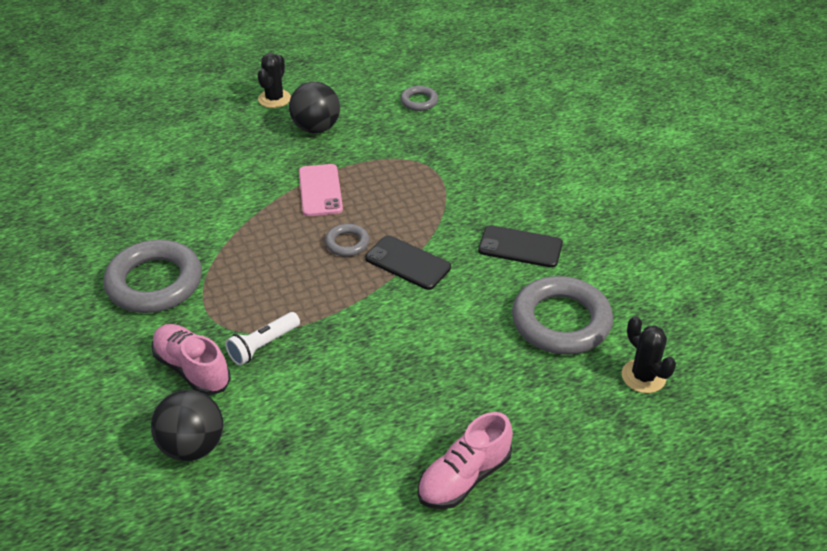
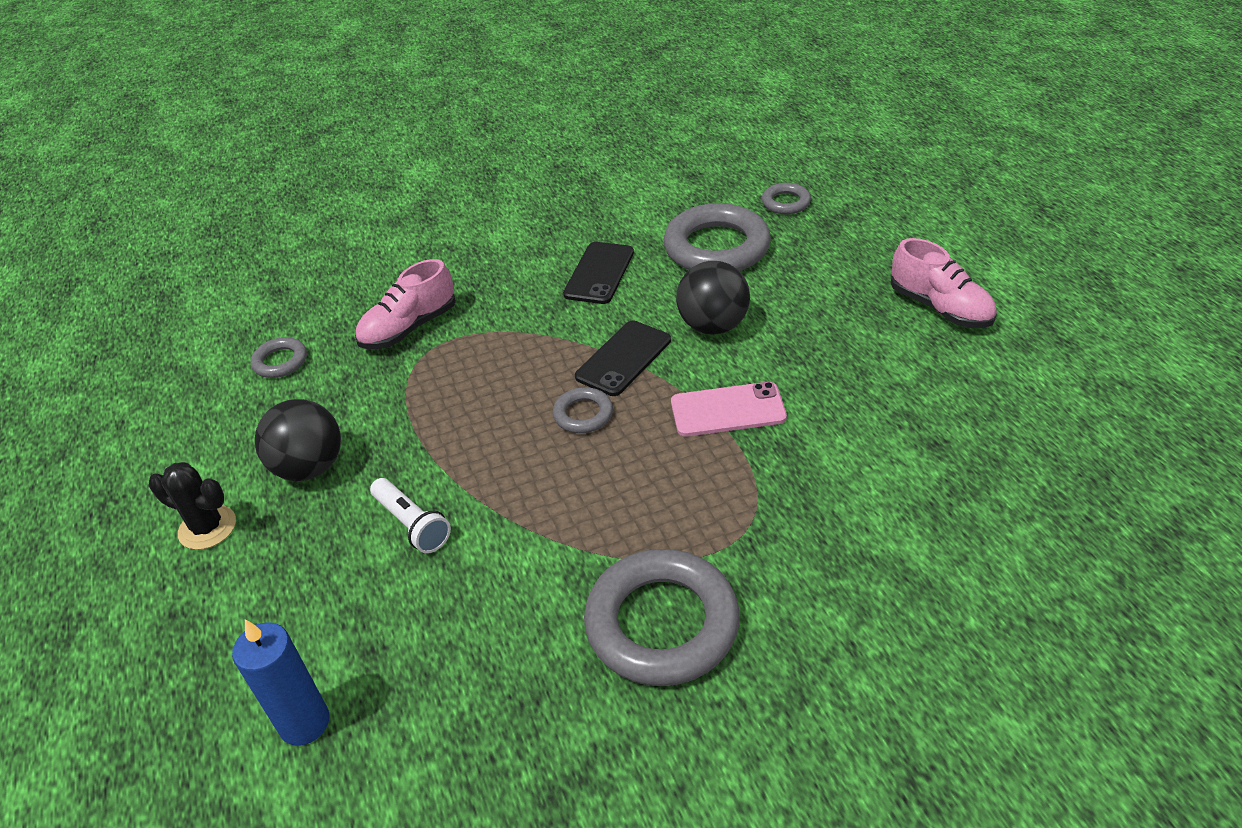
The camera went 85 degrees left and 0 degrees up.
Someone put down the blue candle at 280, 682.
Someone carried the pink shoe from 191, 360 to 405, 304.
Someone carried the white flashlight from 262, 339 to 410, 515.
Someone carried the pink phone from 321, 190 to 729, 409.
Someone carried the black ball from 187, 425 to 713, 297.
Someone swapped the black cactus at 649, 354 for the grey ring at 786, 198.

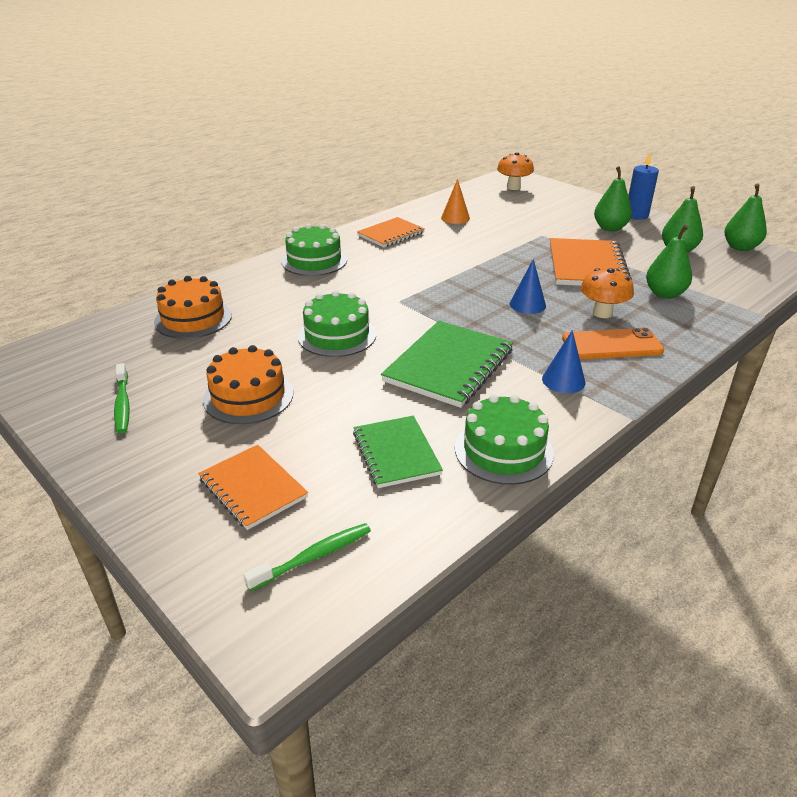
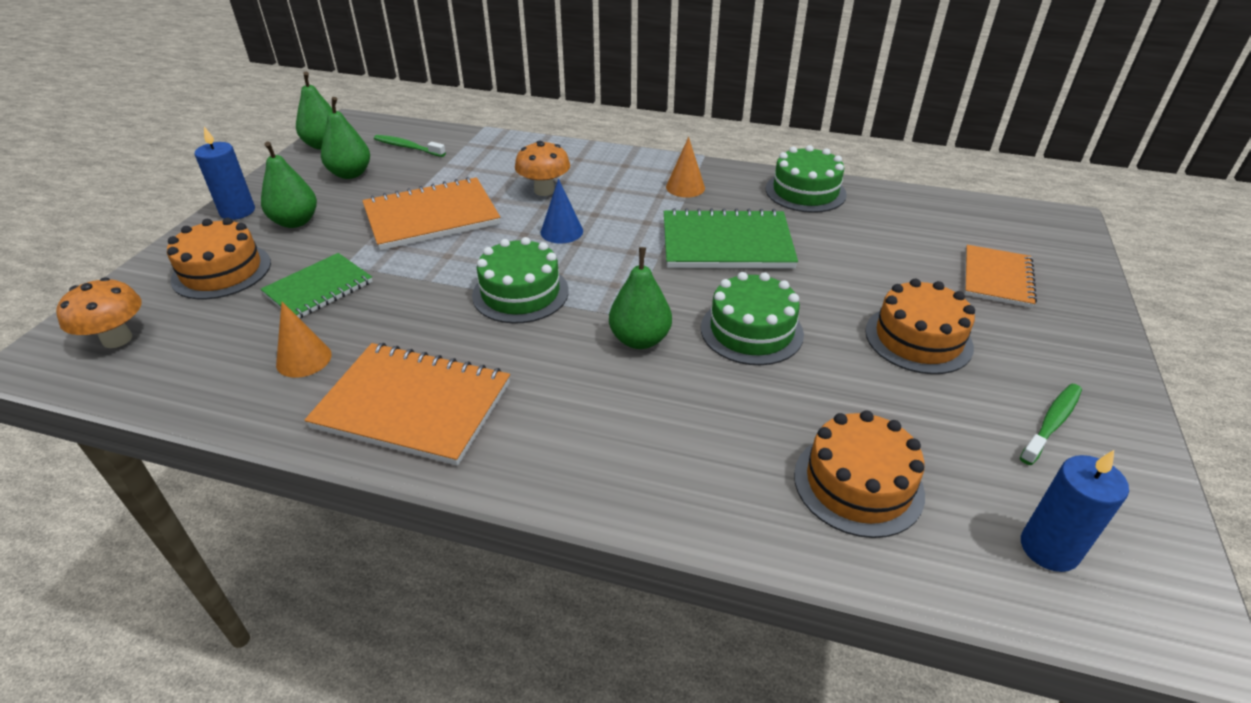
The camera went 120 degrees left and 5 degrees up.
Someone put down the orange cake at 219, 258.
Someone carried the green notebook from 398, 452 to 317, 285.
Someone scaled the orange notebook at 391, 232 by 1.56.
Someone carried the green toothbrush from 307, 557 to 410, 146.
Someone carried the green cake from 314, 250 to 520, 280.
Someone carried the green pear from 669, 262 to 640, 298.
Someone repainted the blue cone at 563, 361, which became the orange cone at 685, 167.
Someone put down the blue candle at 1075, 511.
Someone took away the orange phone at 613, 343.

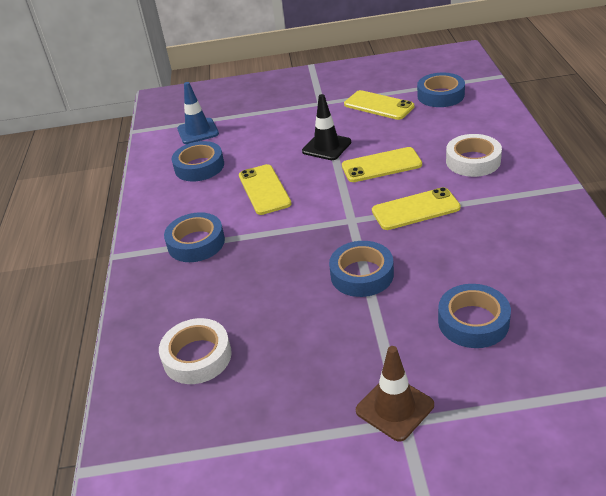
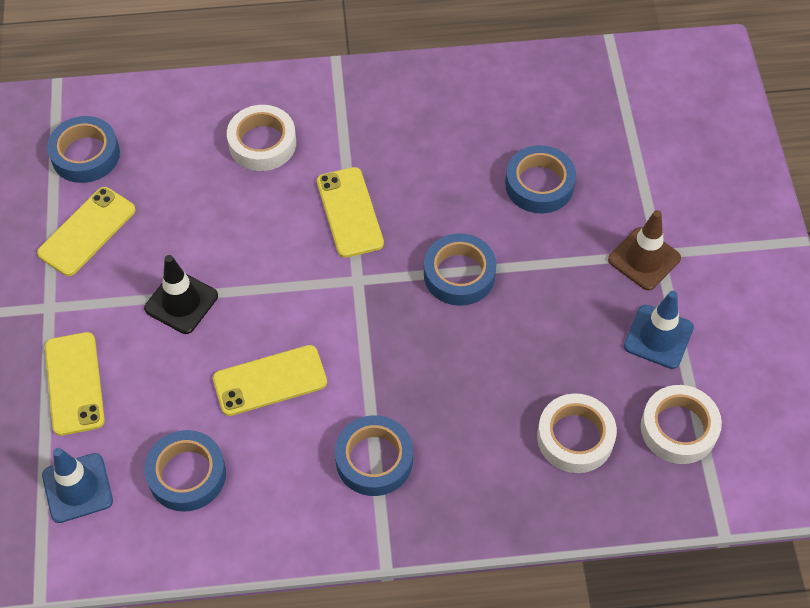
The camera went 95 degrees left and 20 degrees up.
Someone carried the yellow phone from 382, 164 to 75, 384.
Someone put down the blue traffic cone at 659, 330.
Someone put down the white tape at 681, 424.

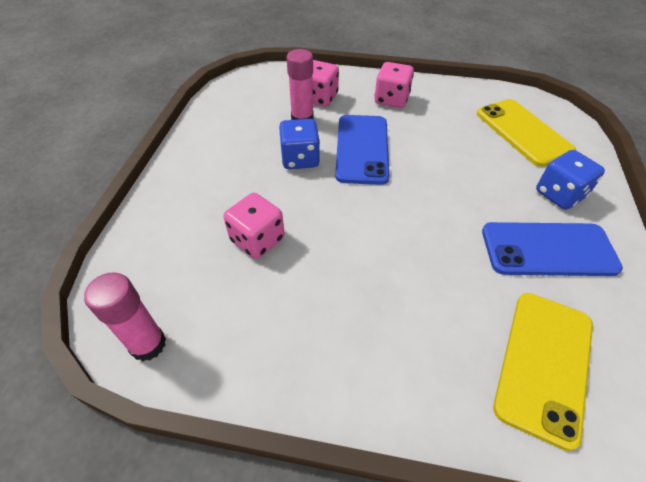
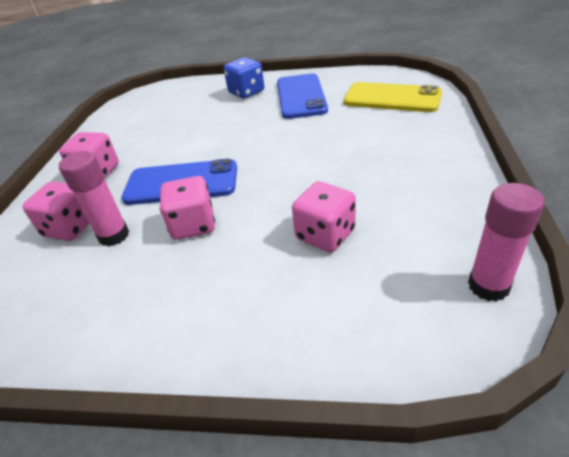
The camera went 90 degrees left and 10 degrees down.
Someone repainted the blue dice at 299, 144, which became the pink dice at 187, 208.
Someone took away the yellow phone at 526, 133.

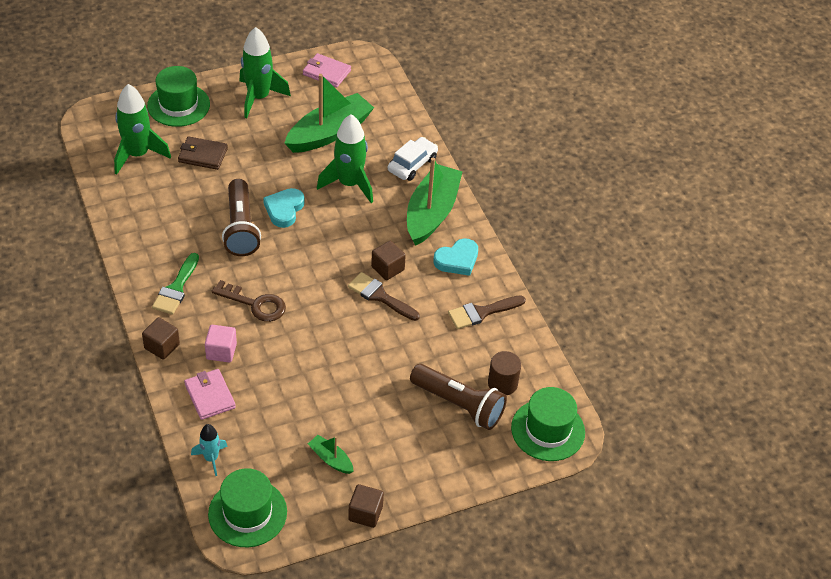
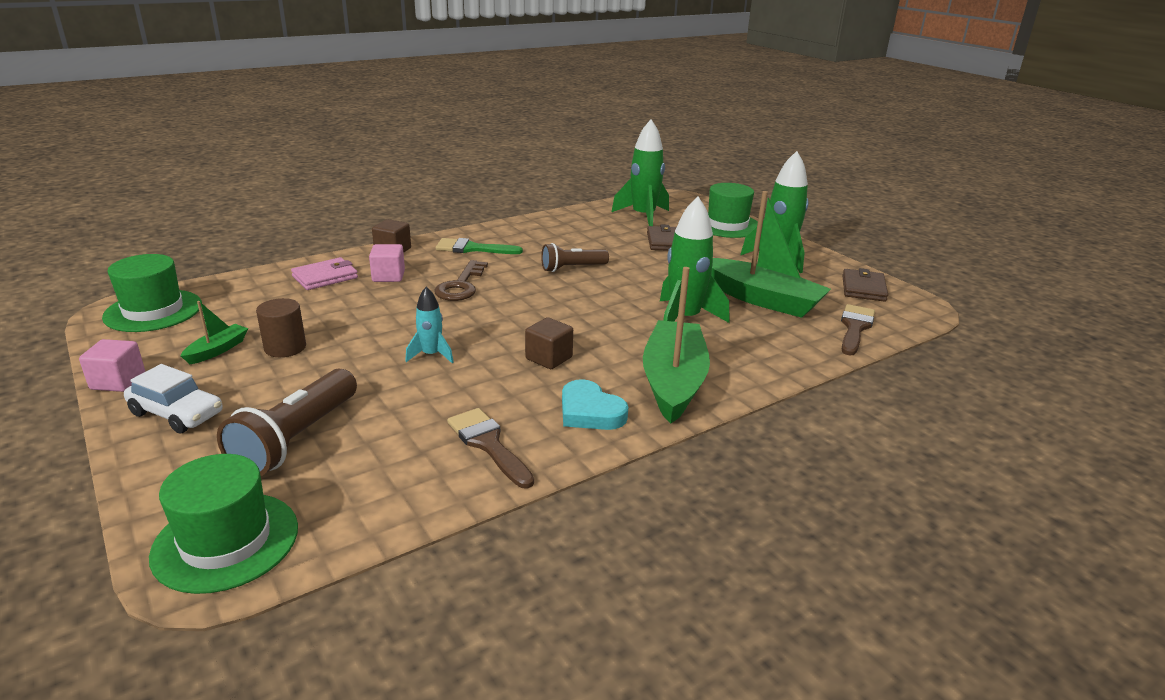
The camera went 80 degrees right and 20 degrees down.
Someone repainted the brown cube at 366, 506, which became the pink cube at 112, 365.
Someone carried the white car from 413, 159 to 173, 398.
Someone carried the brown cylinder from 504, 373 to 281, 327.
Someone carried the turquoise rocket from 209, 450 to 429, 324.
Someone scaled the brown flashlight at 241, 217 by 0.65.
Someone rotated the green boat at 434, 202 by 90 degrees counterclockwise.
Someone carried the brown brush from 384, 296 to 858, 330.
Someone repainted the pink wallet at 327, 70, which became the brown wallet at 865, 285.
Someone took away the turquoise heart at 284, 208.

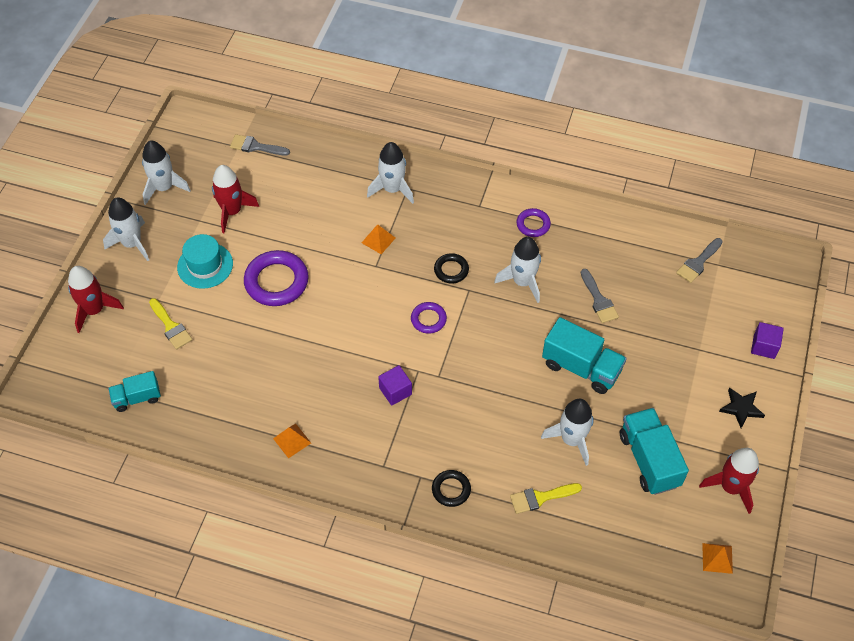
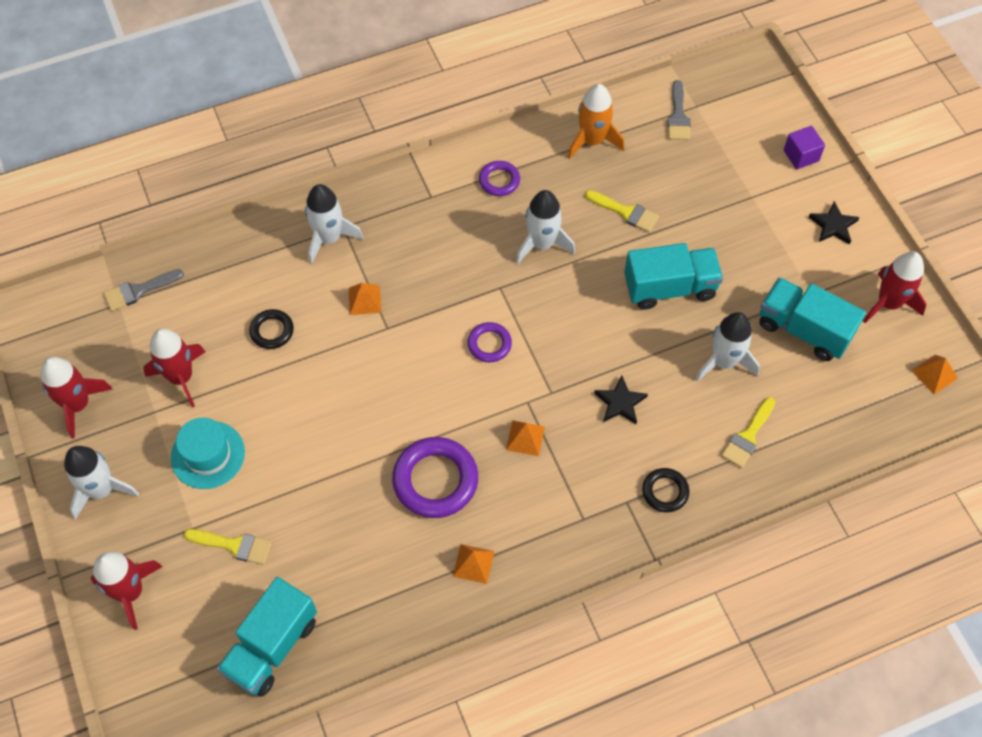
The camera went 40 degrees left and 5 degrees up.
Someone repainted the white rocket at 166, 172, which became the red rocket at 76, 397.
Someone scaled the turquoise truck at 134, 391 by 1.65.
Someone carried the black ring from 451, 268 to 271, 329.
Someone carried the purple ring from 276, 278 to 435, 477.
Someone swapped the purple cube at 395, 385 for the orange pyramid at 525, 438.
Someone put down the orange rocket at 596, 121.
Someone repainted the grey brush at 600, 296, which became the yellow brush at 622, 211.
Someone put down the black star at 621, 400.

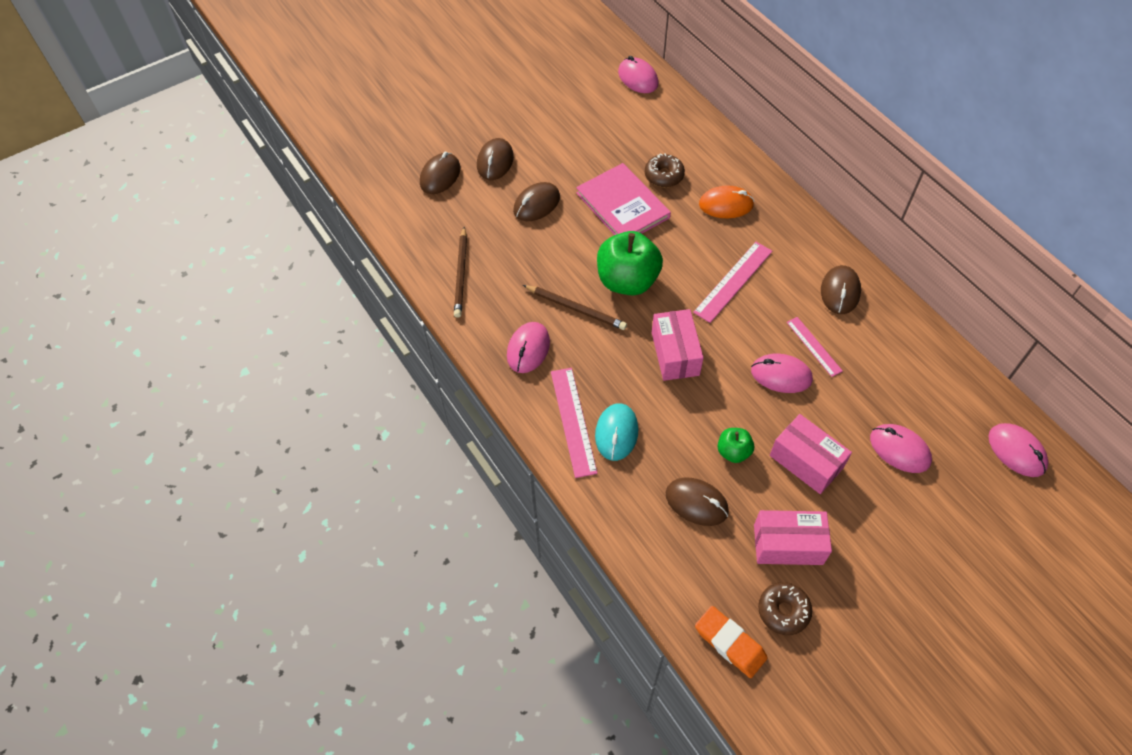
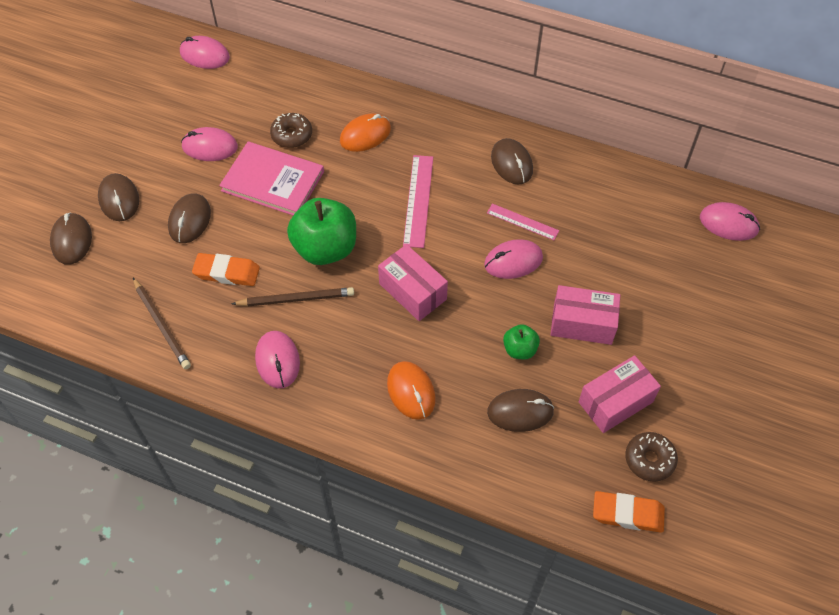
The camera went 35 degrees left and 0 degrees up.
Someone carried the pink mouse from 901, 448 to 209, 144.
Someone put down the orange eraser at 226, 269.
Someone repainted the turquoise mouse at 616, 432, which became the orange mouse at 411, 390.
Someone took away the pink ruler at 574, 423.

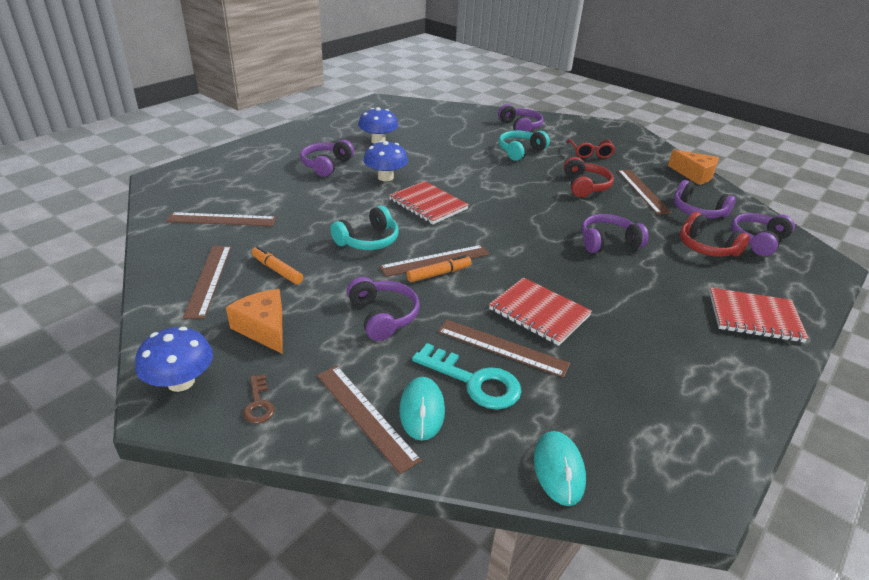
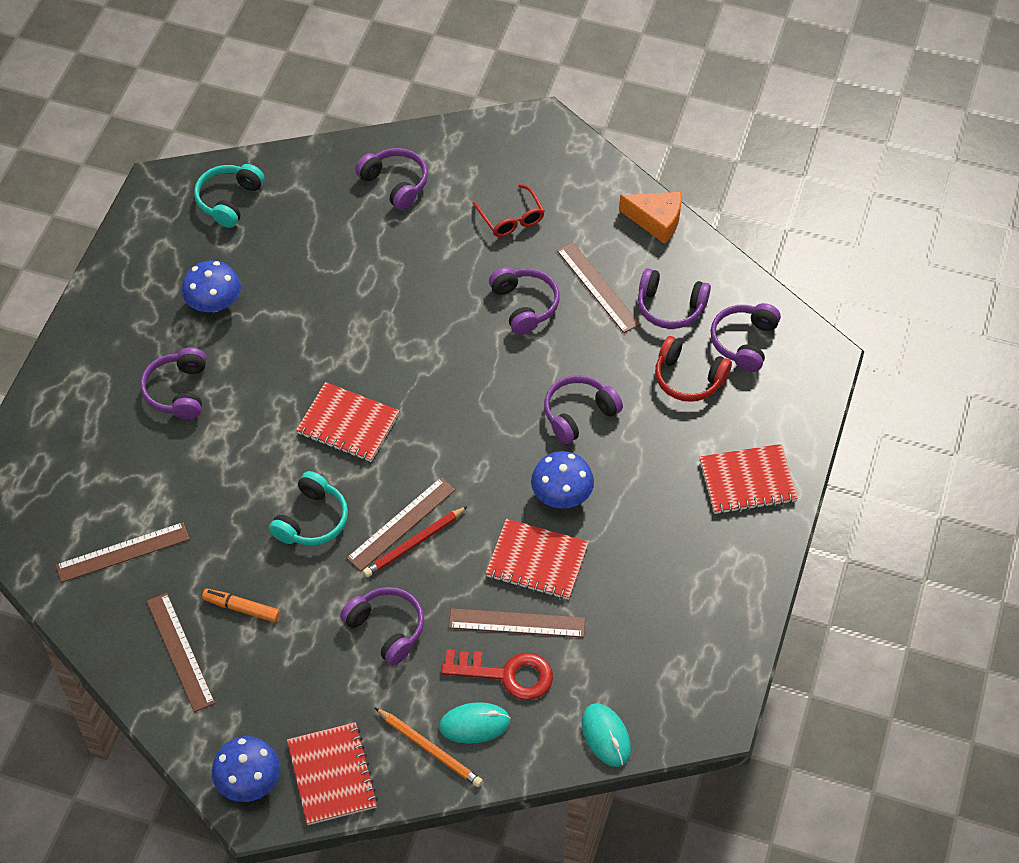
The camera went 20 degrees left and 20 degrees up.
Someone carried the turquoise headphones from 524, 146 to 229, 196.
Someone swapped the brown key at 259, 399 for the red notebook at 332, 773.
Someone swapped the orange marker at 439, 268 for the red pencil at 415, 541.
Someone swapped the brown ruler at 369, 420 for the orange pencil at 429, 747.
Someone rotated the turquoise mouse at 422, 409 by 75 degrees counterclockwise.
Someone repainted the turquoise key at 467, 376, which became the red key at 497, 674.
Someone repainted the red headphones at 589, 177, which became the purple headphones at 524, 301.
Someone carried the blue mushroom from 385, 161 to 562, 480.
Someone took away the orange cheese at 254, 321.

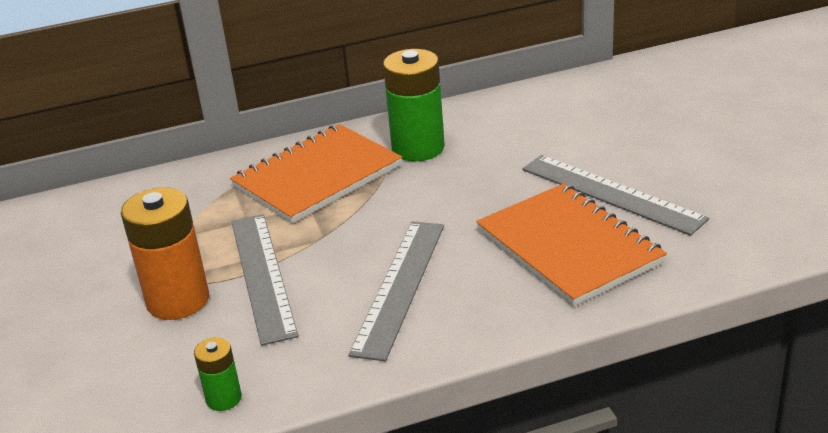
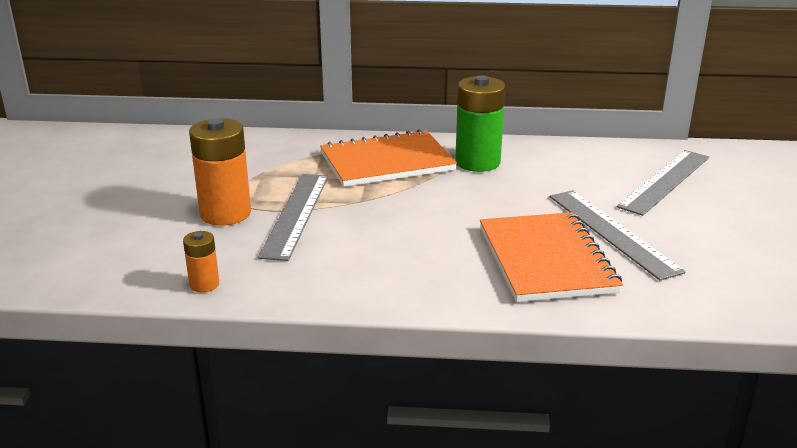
The camera went 20 degrees right and 5 degrees down.
Someone repainted the green battery at 218, 374, which became the orange battery at 201, 261.
Someone carried the grey ruler from 396, 291 to 663, 183.

